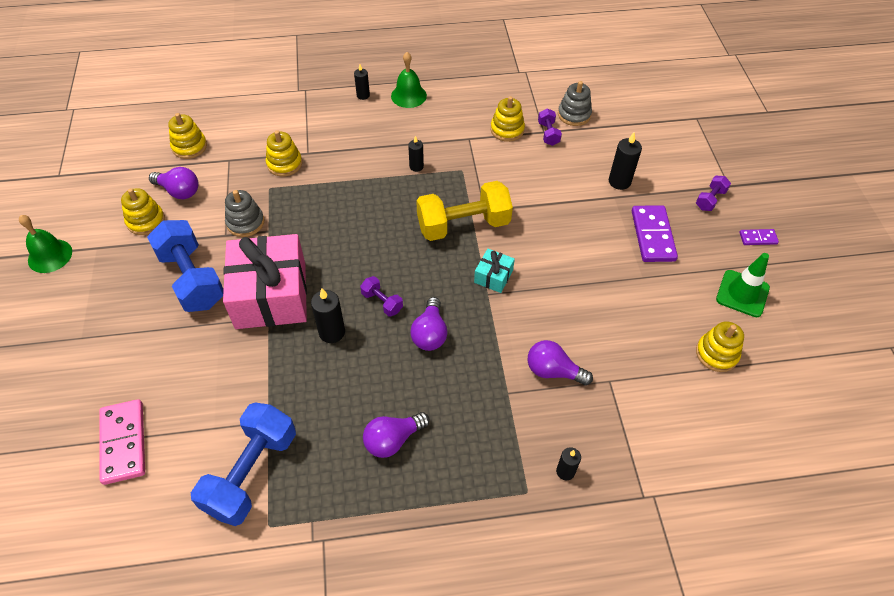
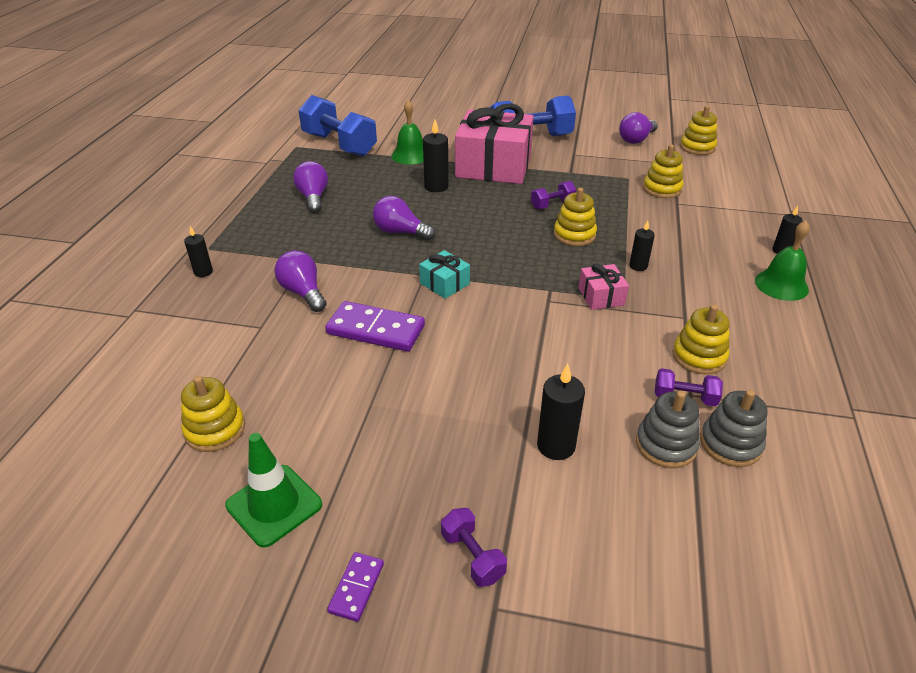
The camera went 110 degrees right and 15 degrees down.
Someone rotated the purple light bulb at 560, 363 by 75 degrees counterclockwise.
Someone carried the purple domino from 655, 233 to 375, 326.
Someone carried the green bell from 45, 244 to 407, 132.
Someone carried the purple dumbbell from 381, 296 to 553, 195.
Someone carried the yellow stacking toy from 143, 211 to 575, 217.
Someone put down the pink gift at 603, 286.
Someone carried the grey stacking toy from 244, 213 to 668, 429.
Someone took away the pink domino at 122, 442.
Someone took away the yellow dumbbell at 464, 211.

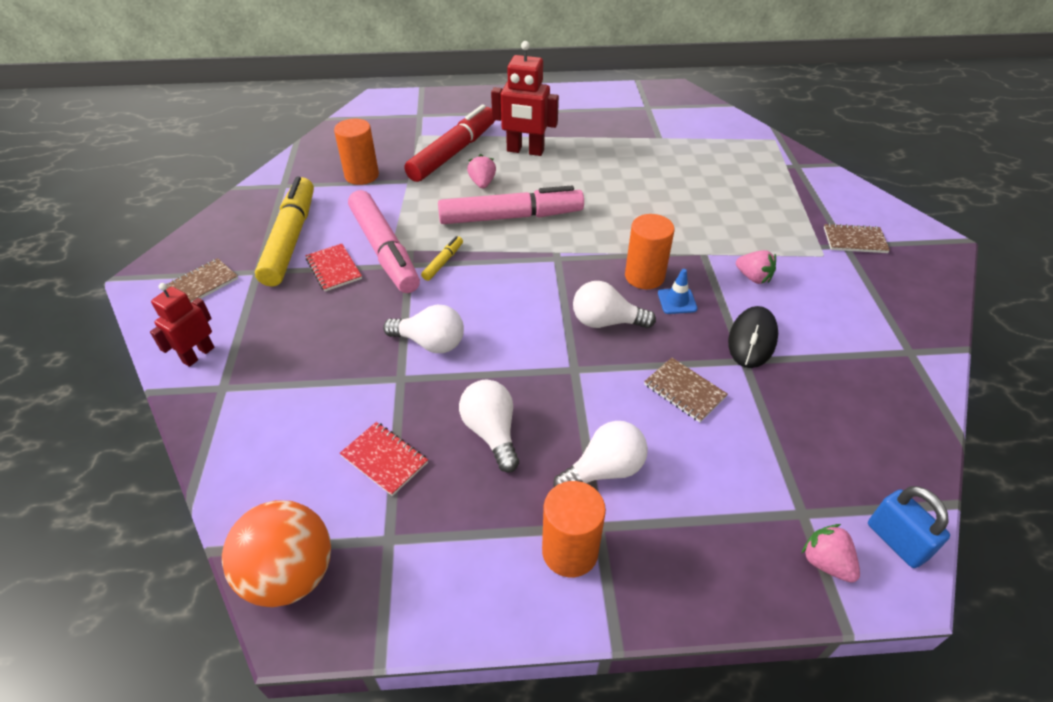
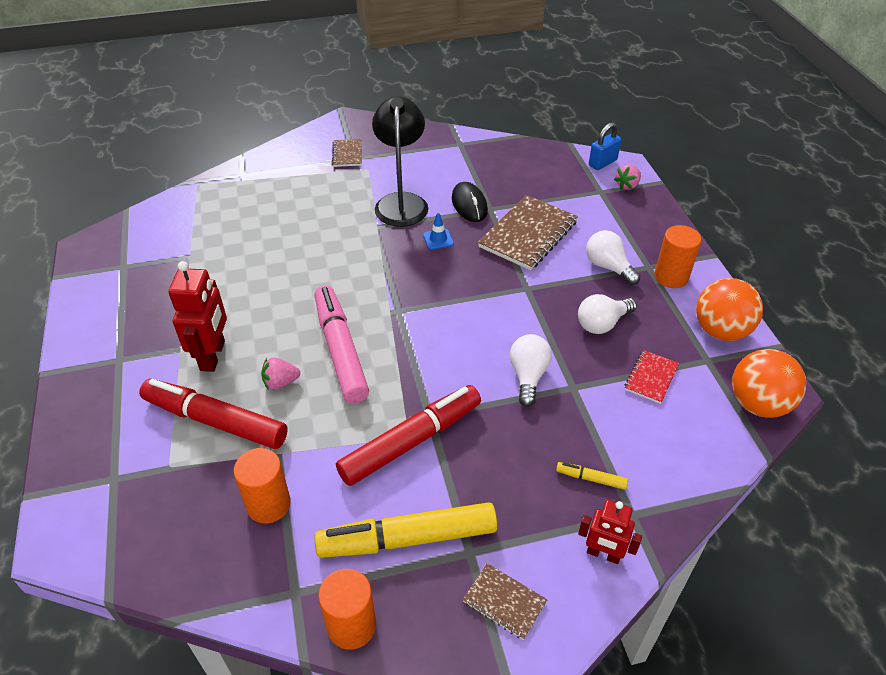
The camera went 100 degrees left and 0 degrees up.
Someone carried the orange cylinder from 650, 251 to 347, 609.
Someone repainted the pink marker at 384, 241, which became the red marker at 408, 435.
Someone swapped the pink strawberry at 756, 267 for the black lamp at 400, 161.
Someone rotated the black mouse at 753, 337 by 60 degrees clockwise.
Someone scaled the brown notebook at 686, 390 by 1.94.
Someone carried the yellow marker from 442, 258 to 592, 476.
Someone put down the orange ball at 729, 309.
Someone took away the red notebook at 333, 267.
Someone took away the white light bulb at 614, 304.

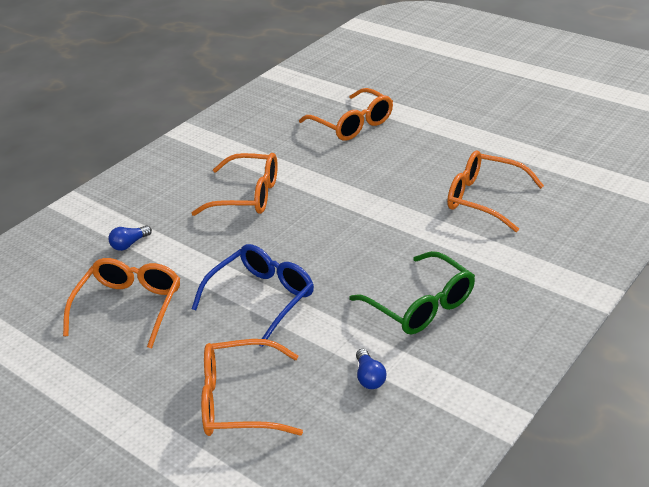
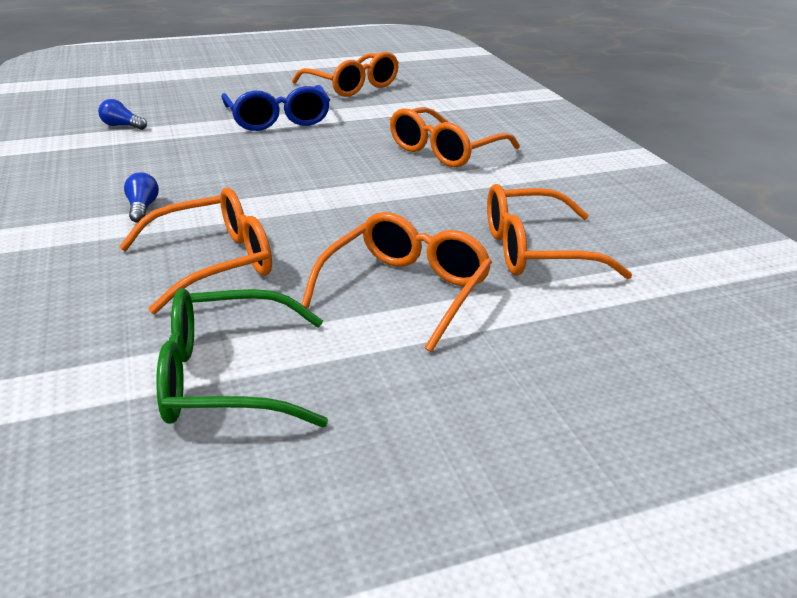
The camera went 120 degrees right and 5 degrees down.
Someone carried the blue light bulb from 130, 238 to 141, 197.
Someone carried the green glasses from 412, 293 to 242, 357.
Someone carried the orange glasses from 252, 387 to 397, 282.

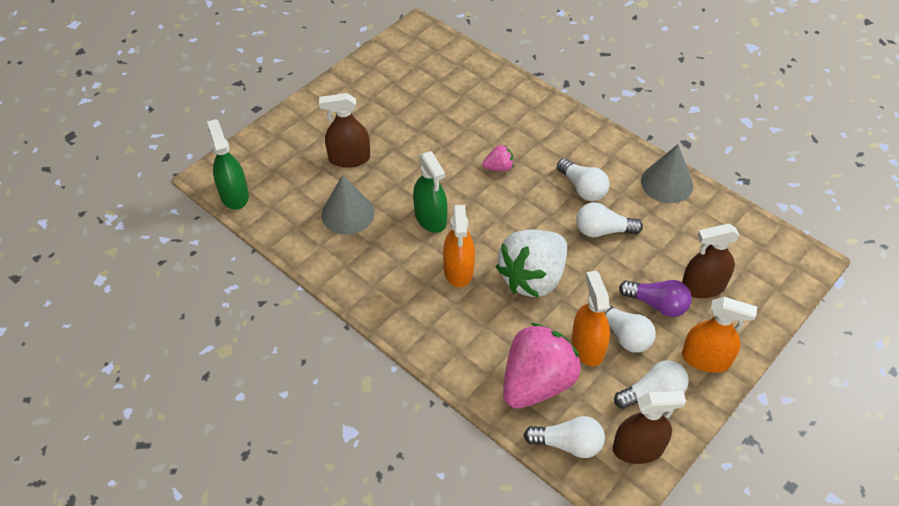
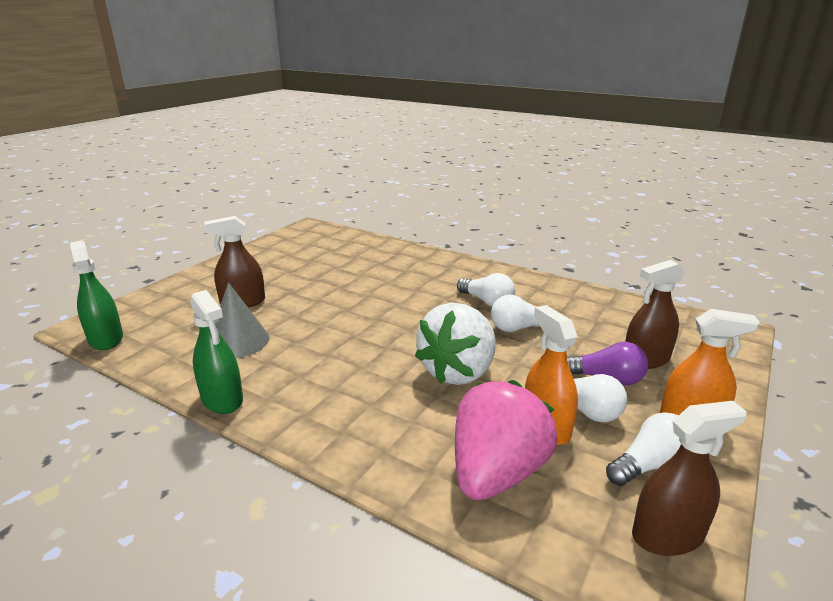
The camera went 10 degrees left and 25 degrees down.
Someone carried the green spray bottle from 430, 192 to 216, 352.
Someone took away the orange spray bottle at 459, 246.
Someone took away the pink strawberry at 498, 158.
Someone took away the white light bulb at 564, 437.
Someone took away the grey cone at 667, 173.

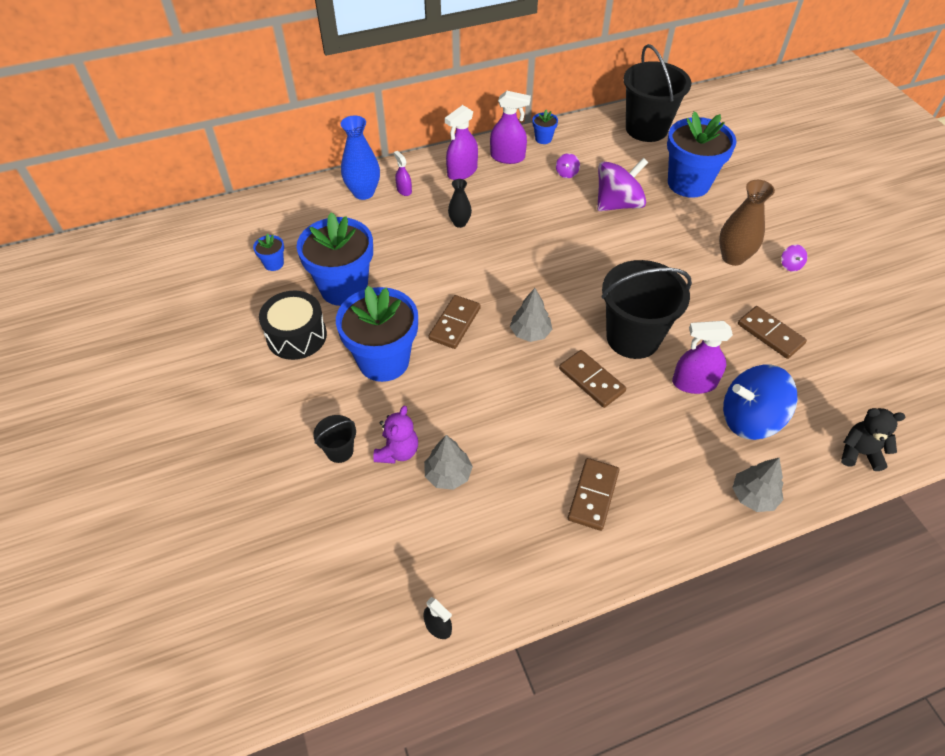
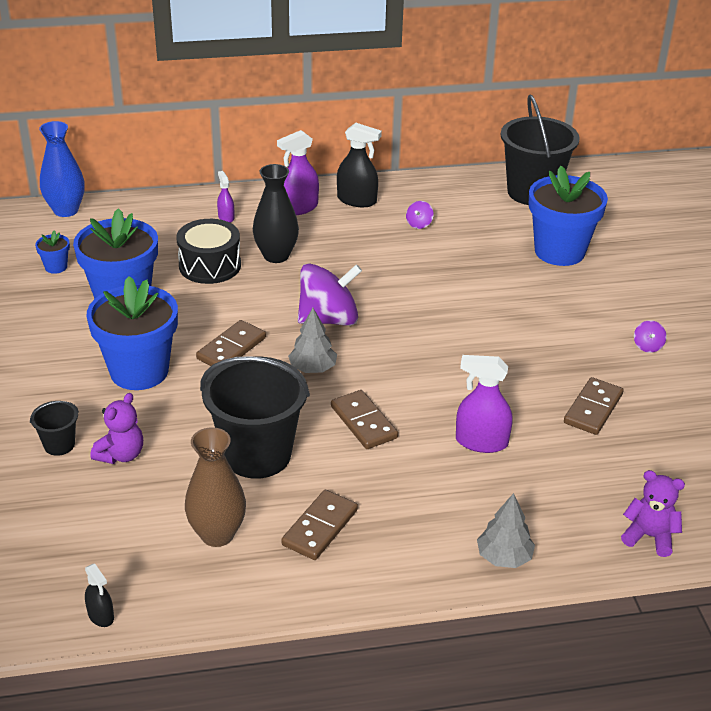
The camera went 10 degrees right and 15 degrees down.
Someone carried the blue vase from 360, 158 to 62, 169.
Someone carried the black drum from 293, 325 to 208, 251.
Someone carried the brown vase from 747, 223 to 215, 487.
Someone carried the black bucket from 646, 309 to 255, 417.
Someone scaled the black vase at 460, 203 by 1.69.
Someone carried the purple spinning top from 622, 184 to 330, 295.
Someone repainted the purple spray bottle at 510, 127, which became the black spray bottle at 359, 165.
Someone rotated the brown domino at 772, 332 by 60 degrees clockwise.
Someone repainted the black teddy bear at 873, 439, which became the purple teddy bear at 653, 513.
Someone took away the grey tree at 448, 462.
Someone took away the blue flower pot at 545, 127.
Someone took away the blue spinning top at 760, 402.

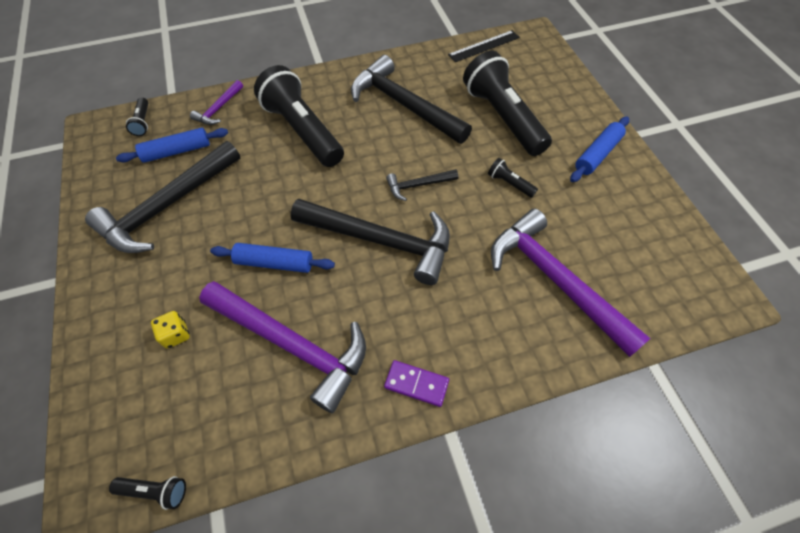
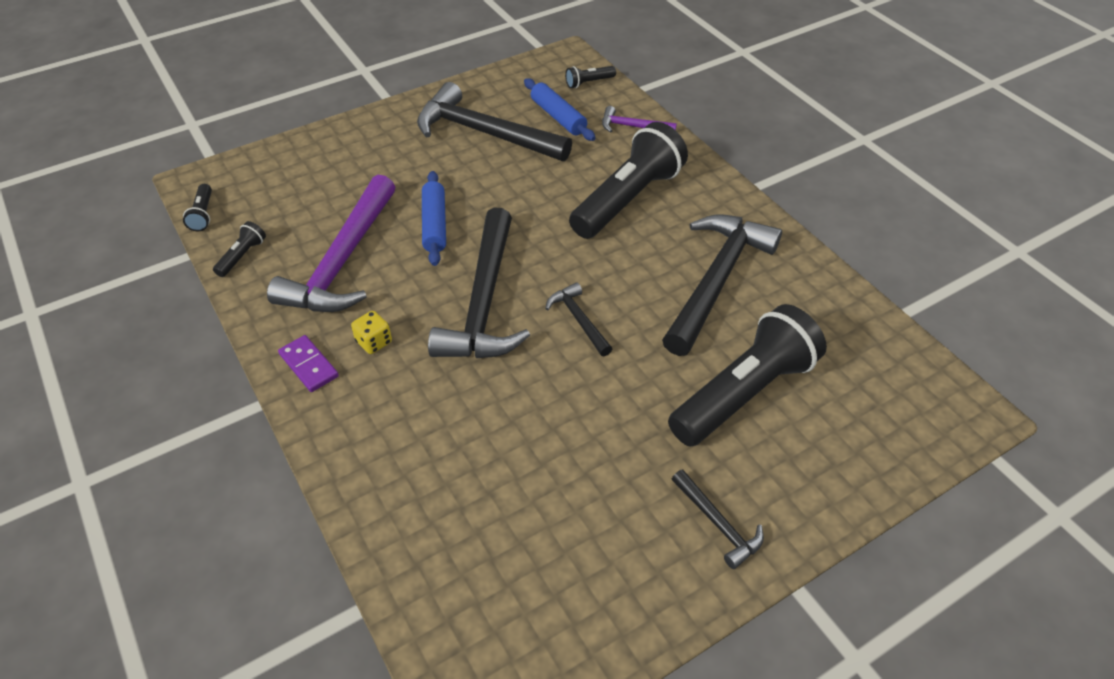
The camera went 75 degrees right and 10 degrees down.
Someone carried the black flashlight from 513, 177 to 239, 249.
Someone rotated the purple domino at 416, 383 by 45 degrees counterclockwise.
Someone carried the yellow dice from 170, 330 to 371, 332.
Someone swapped the blue rolling pin at 599, 149 for the black hammer at 718, 519.
Someone took away the black ruler at 484, 46.
Someone took away the purple hammer at 570, 283.

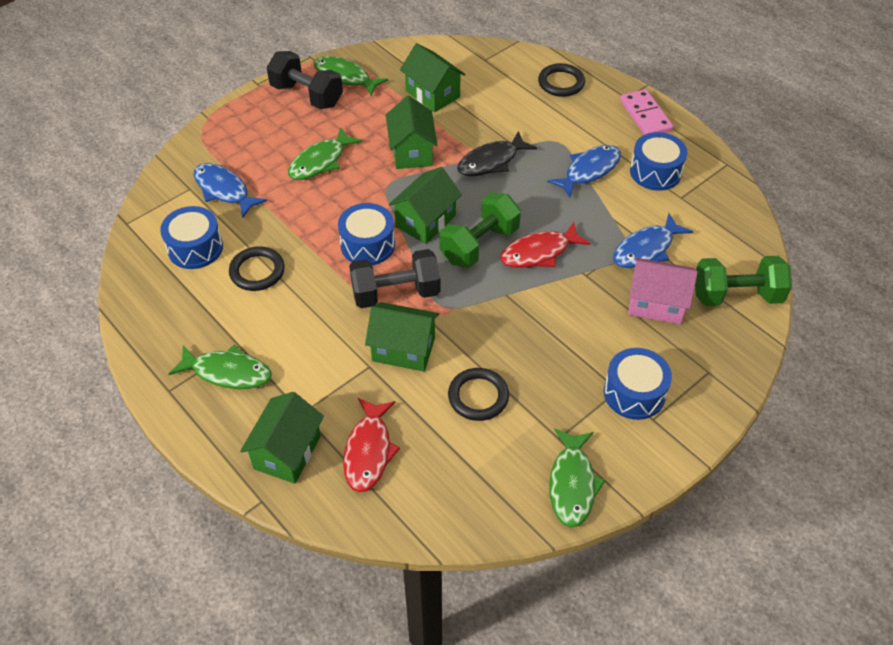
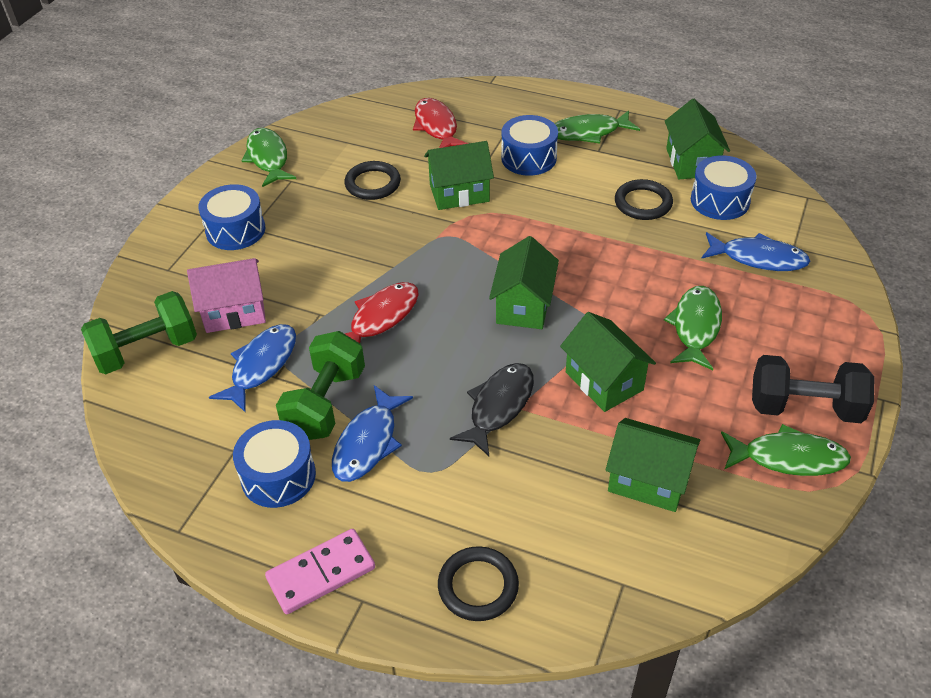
The camera went 155 degrees right and 5 degrees down.
Someone rotated the pink domino at 646, 112 by 75 degrees counterclockwise.
Someone carried the green dumbbell from 480, 230 to 320, 385.
Someone carried the blue drum from 366, 234 to 529, 145.
Someone carried the green house from 282, 438 to 697, 139.
Someone took away the black dumbbell at 395, 278.

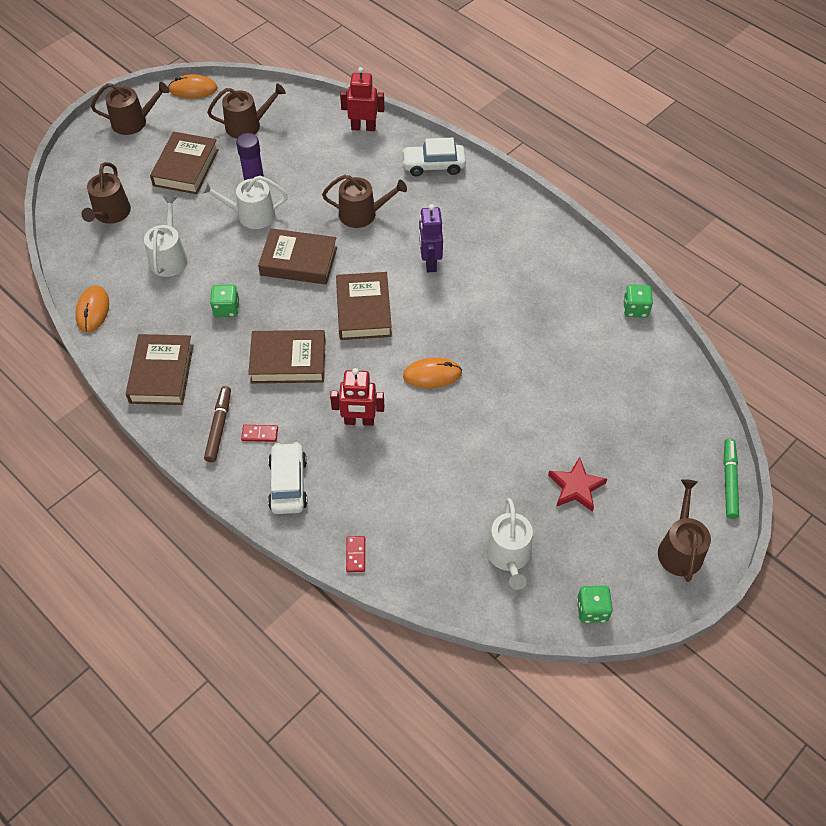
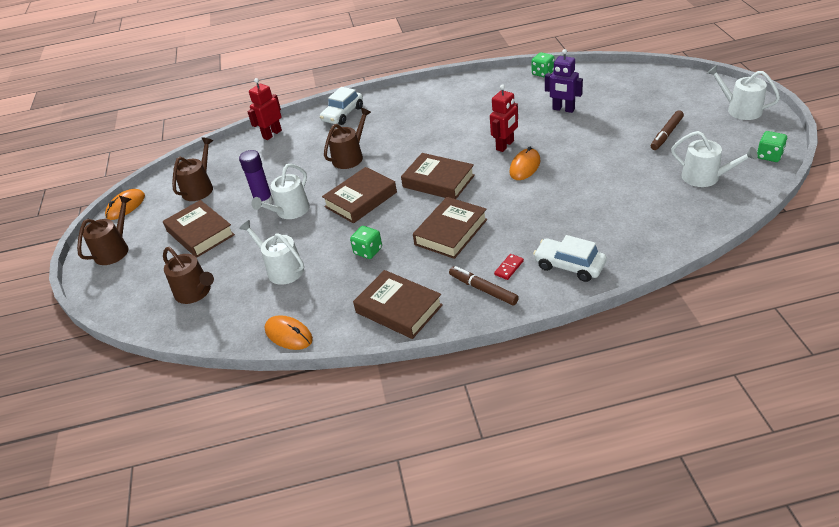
The camera went 50 degrees left and 15 degrees down.
Someone carried the red robot from 357, 397 to 504, 118.
Someone carried the purple robot from 431, 238 to 564, 81.
Someone swapped the red star at 577, 484 for the brown marker at 667, 130.
Someone repainted the brown watering can at 684, 530, which became the white watering can at 743, 92.
Someone took away the red domino at 355, 554.
Someone took away the green marker at 731, 478.

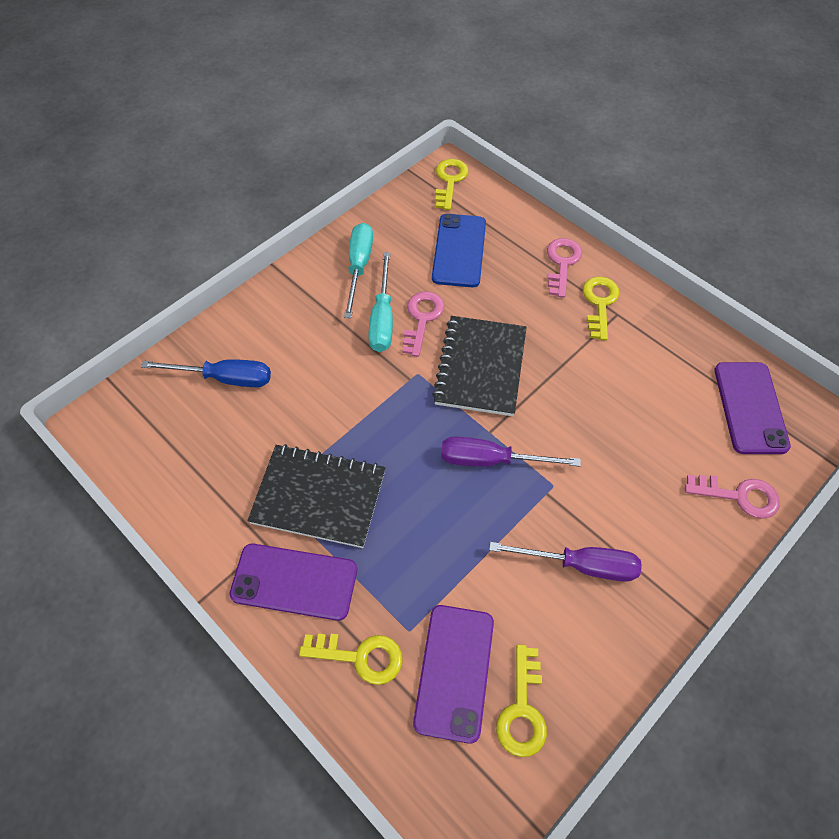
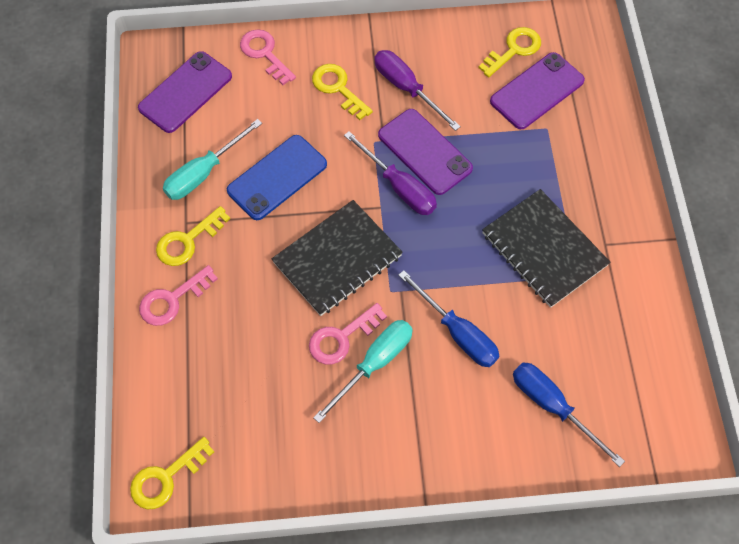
The camera went 140 degrees left and 5 degrees up.
Someone carried the turquoise screwdriver from 358, 270 to 212, 159.
Someone carried the blue phone from 459, 250 to 277, 177.
Someone carried the yellow key from 351, 659 to 342, 92.
Someone carried the purple phone from 293, 582 to 425, 152.
Someone put down the blue screwdriver at 448, 318.

